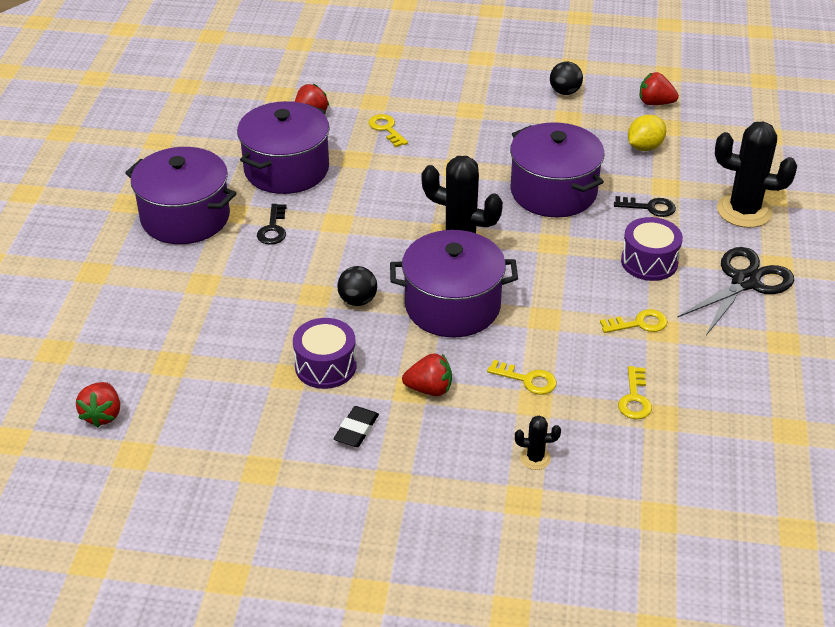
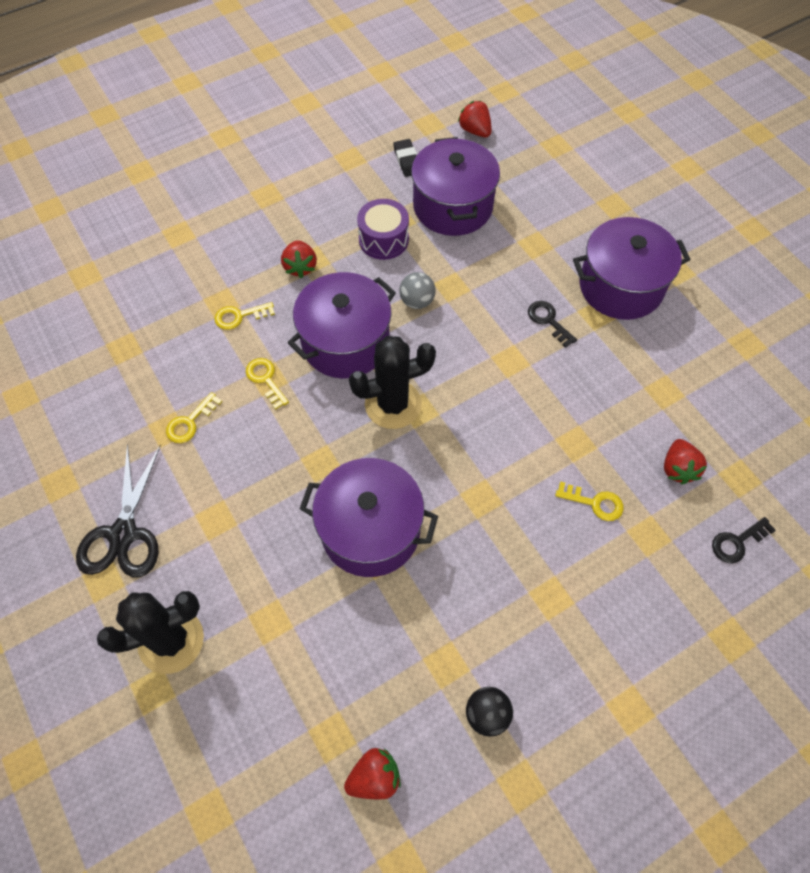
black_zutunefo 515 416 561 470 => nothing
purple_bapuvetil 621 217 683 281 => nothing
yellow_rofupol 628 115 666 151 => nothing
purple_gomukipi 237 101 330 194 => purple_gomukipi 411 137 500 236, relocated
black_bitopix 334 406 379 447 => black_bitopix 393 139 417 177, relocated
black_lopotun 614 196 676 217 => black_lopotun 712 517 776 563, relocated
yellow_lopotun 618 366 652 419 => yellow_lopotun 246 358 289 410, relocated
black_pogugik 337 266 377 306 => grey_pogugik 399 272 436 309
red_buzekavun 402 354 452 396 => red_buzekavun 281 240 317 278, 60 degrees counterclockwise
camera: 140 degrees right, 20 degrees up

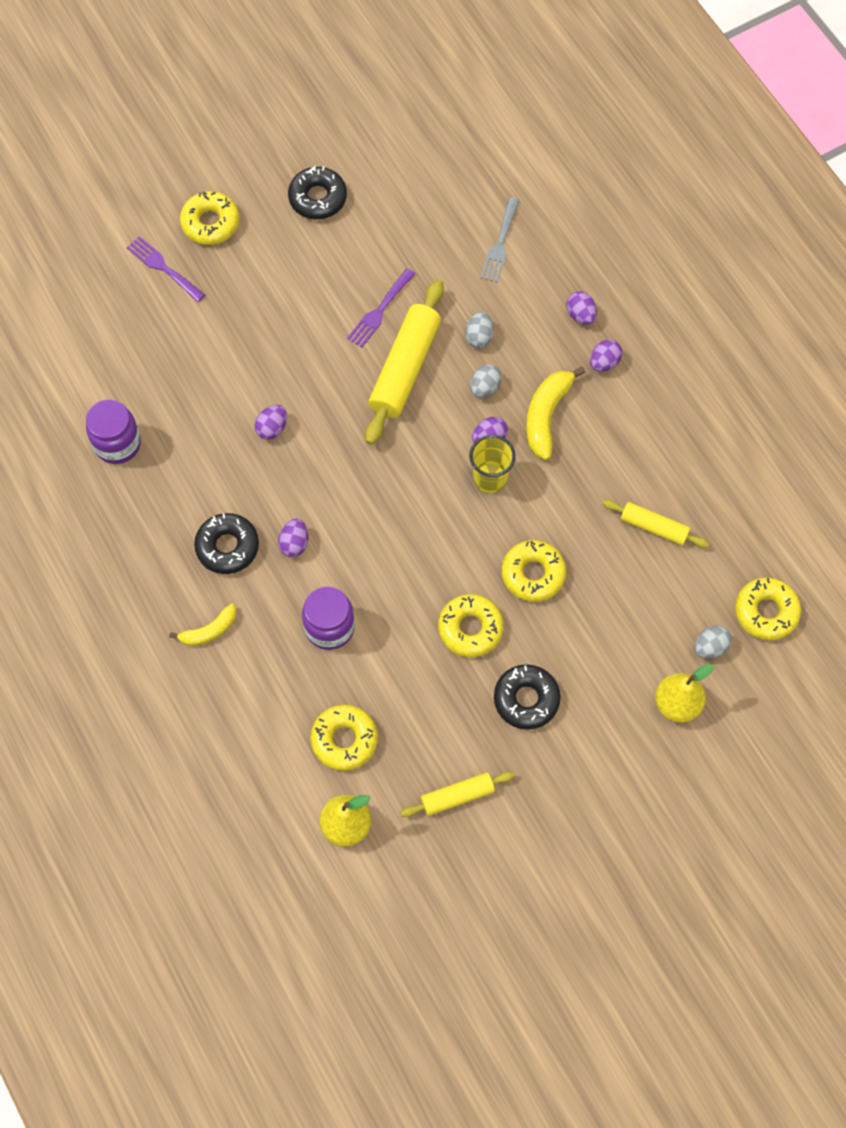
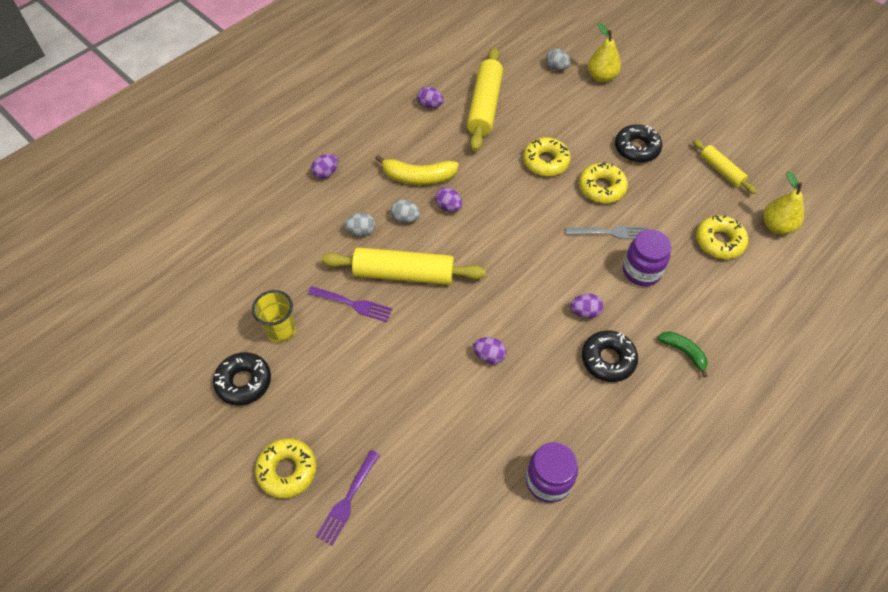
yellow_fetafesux 735 578 801 640 => nothing
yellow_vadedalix 469 435 516 493 => yellow_vadedalix 252 290 296 343, relocated
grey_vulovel 480 198 520 283 => grey_vulovel 566 226 647 239, relocated
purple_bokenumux 590 339 622 372 => purple_bokenumux 417 87 444 108, relocated
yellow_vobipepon 169 603 237 646 => green_vobipepon 658 332 708 377
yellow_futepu 602 500 709 548 => yellow_futepu 467 47 503 151, x1.78
camera: 105 degrees left, 10 degrees down

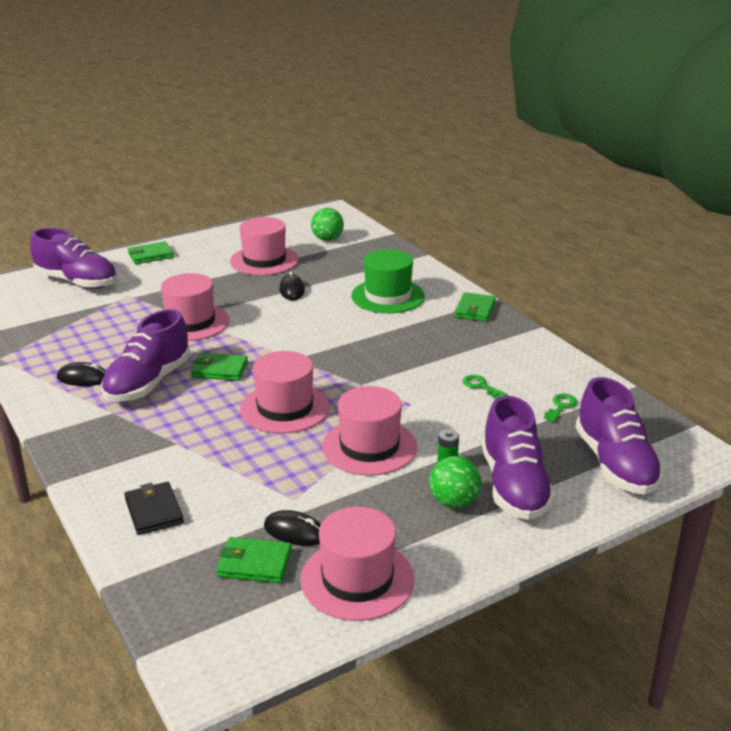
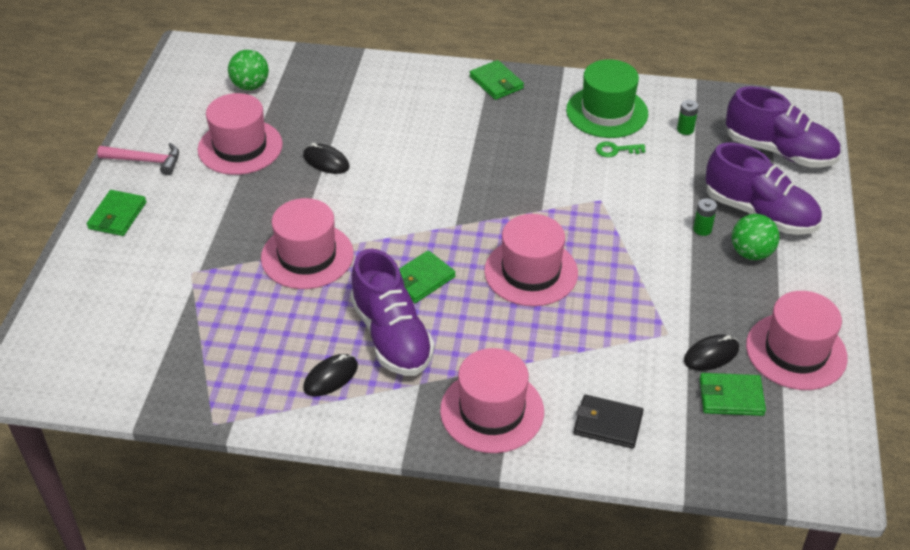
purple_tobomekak 30 228 117 289 => nothing
nothing => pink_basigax 97 143 179 175
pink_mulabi 322 386 417 476 => pink_mulabi 440 348 544 453, relocated
green_mulabi 351 249 425 313 => green_mulabi 566 59 648 138, relocated
green_lopotun 544 394 577 422 => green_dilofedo 677 100 698 135
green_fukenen 217 537 292 583 => green_fukenen 700 373 766 416, 45 degrees clockwise
camera: 50 degrees left, 15 degrees up

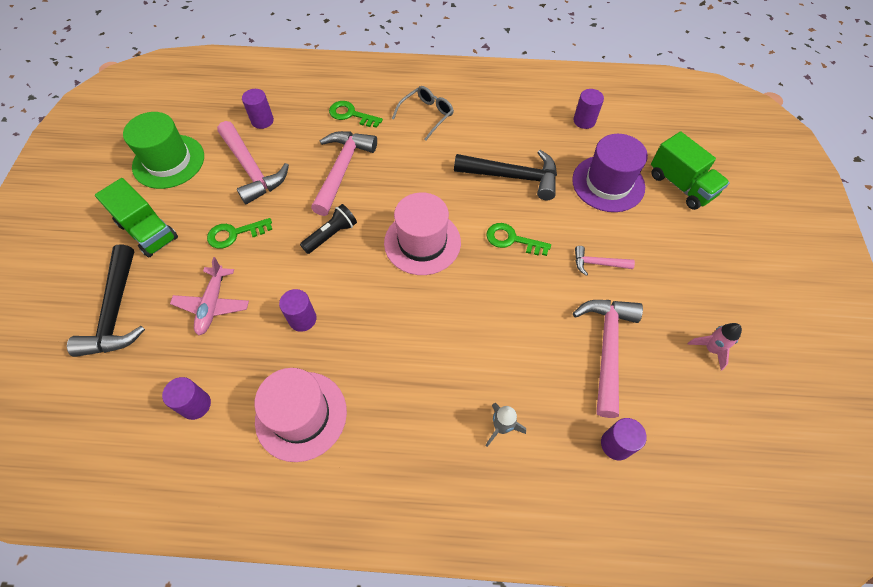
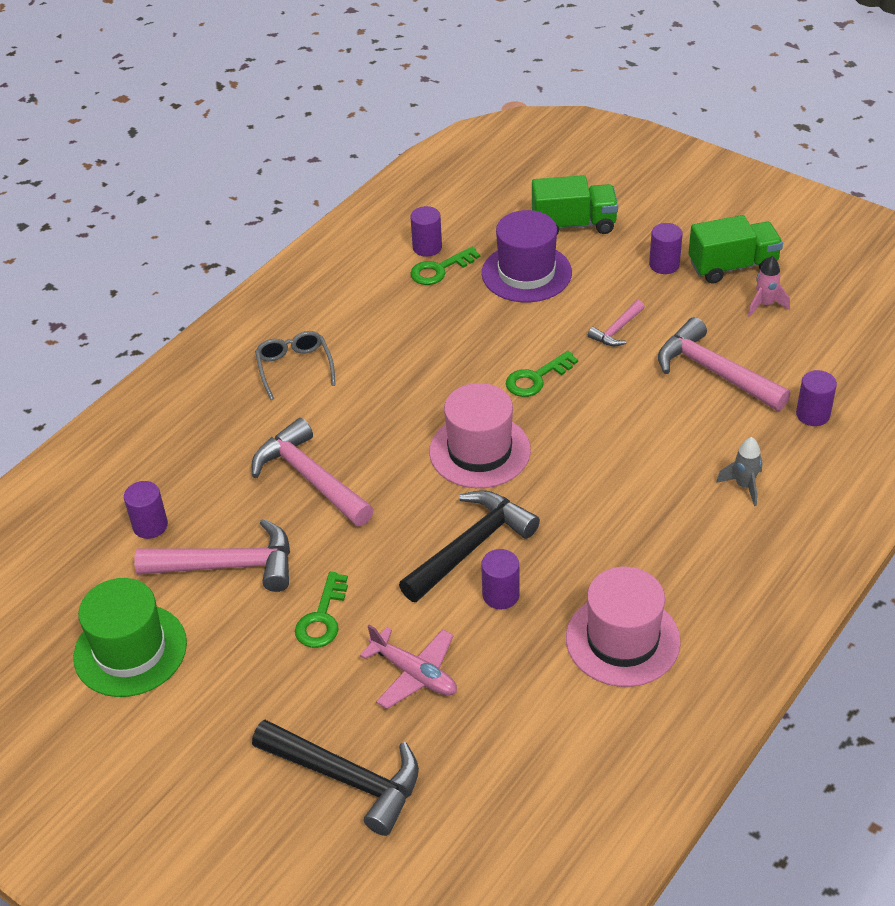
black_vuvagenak 300 204 357 254 => nothing
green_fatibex 95 178 178 257 => green_fatibex 688 215 783 284, relocated
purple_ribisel 162 377 211 420 => purple_ribisel 649 223 683 274, relocated
green_lopotun 329 101 383 128 => green_lopotun 410 247 480 285, relocated
black_basigax 454 150 557 200 => black_basigax 399 490 540 602, relocated
camera: 55 degrees left, 15 degrees down

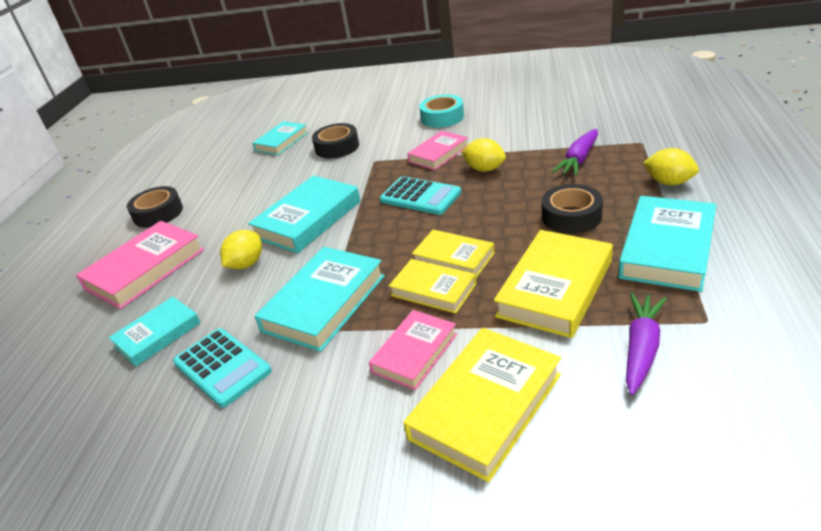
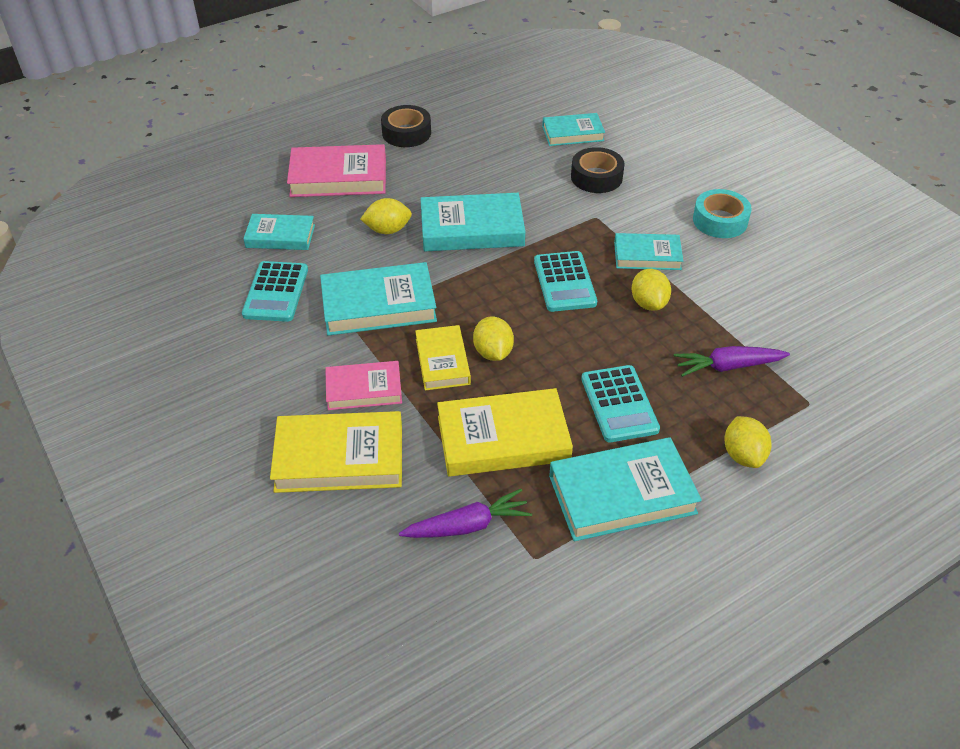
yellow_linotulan 412 230 495 278 => yellow_rofupol 473 316 514 361
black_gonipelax 542 184 603 234 => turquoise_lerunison 581 365 660 442
pink_linotulan 407 131 468 170 => turquoise_linotulan 614 233 683 270
camera: 45 degrees right, 10 degrees up

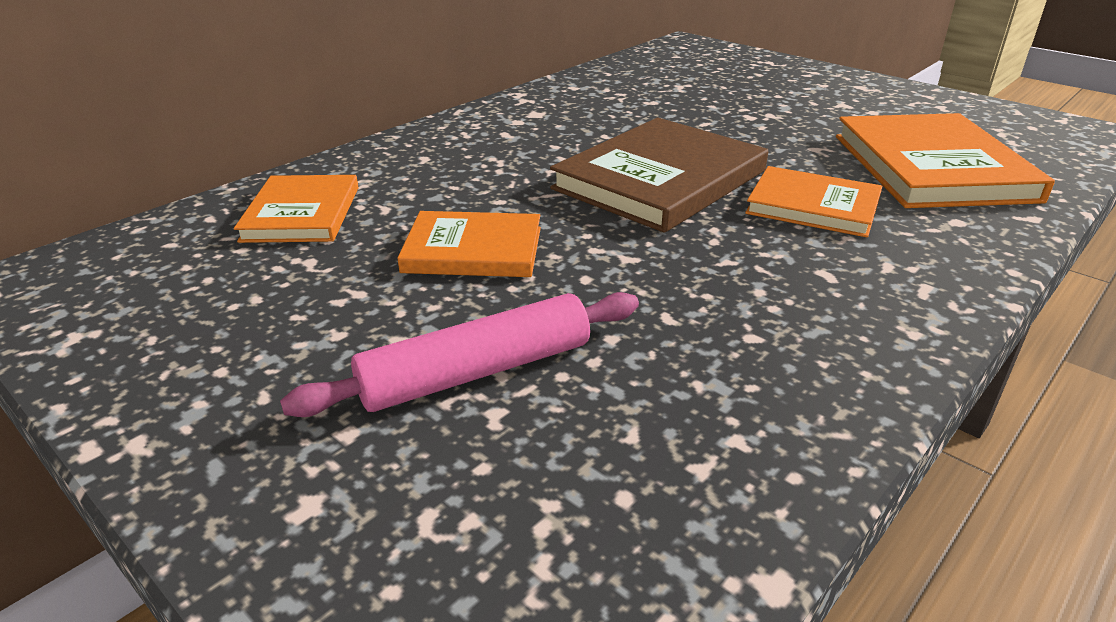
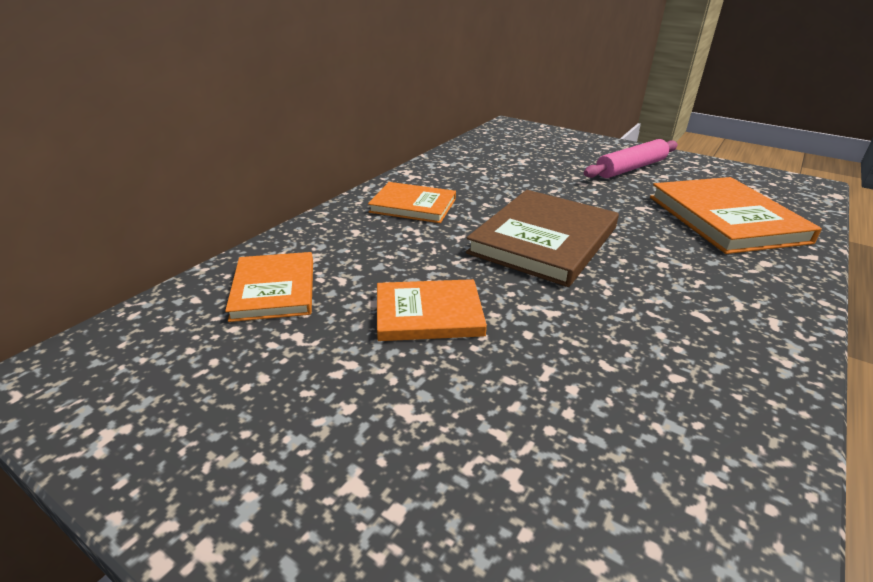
pink_futepu 280 292 639 417 => pink_futepu 584 139 678 178, relocated
orange_linotulan 745 166 882 237 => orange_linotulan 368 182 456 223, relocated
camera: 10 degrees left, 0 degrees up

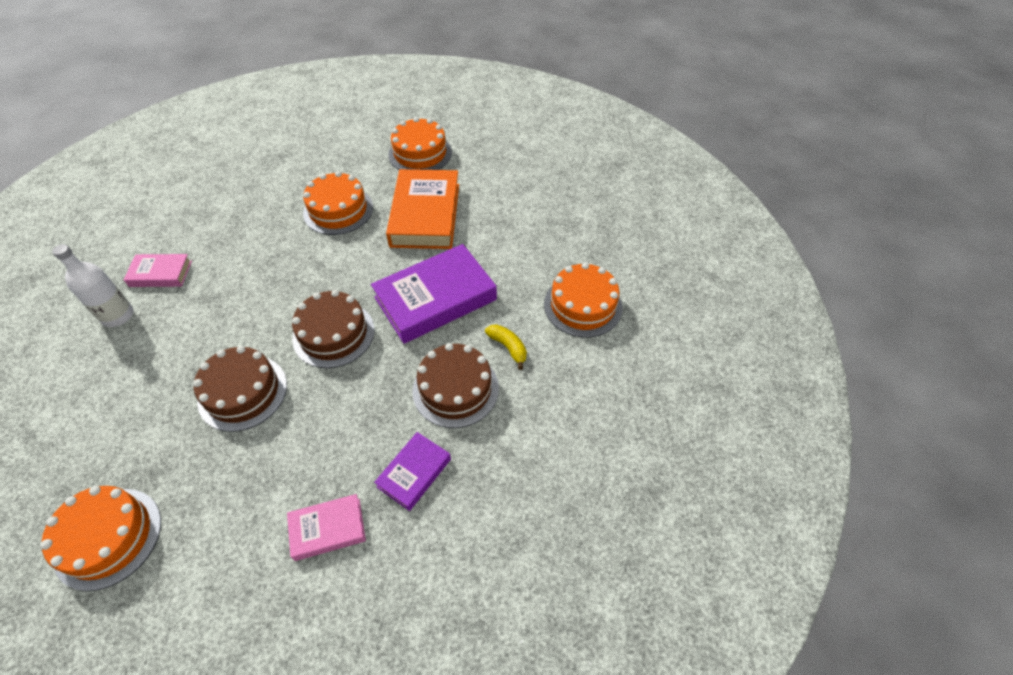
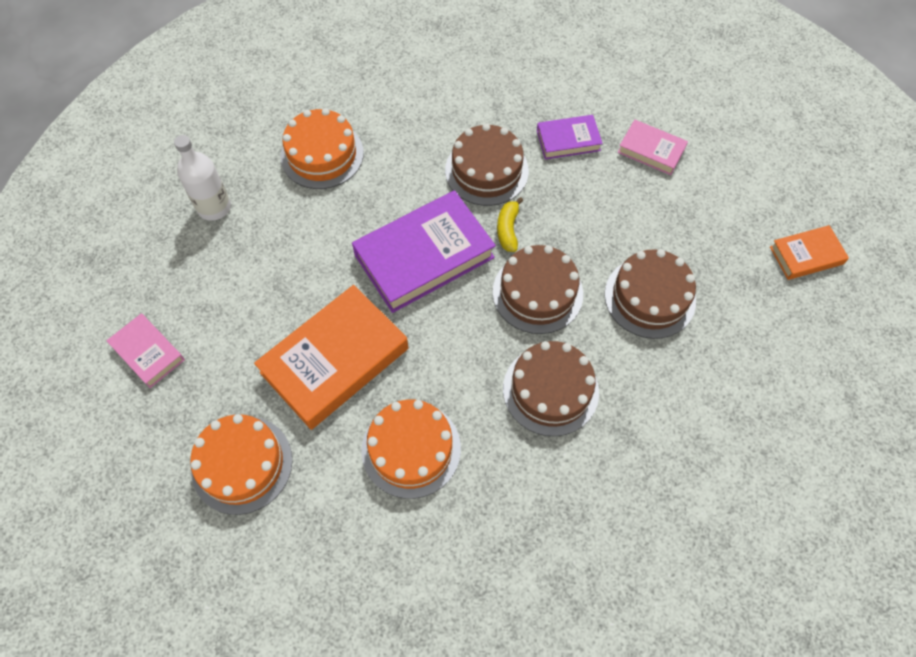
nothing => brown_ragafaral 503 341 599 436
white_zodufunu 52 244 133 327 => white_zodufunu 174 135 231 221, relocated
pink_linotulan 124 254 192 287 => pink_linotulan 106 314 185 388, relocated
yellow_vobipepon 485 324 527 370 => yellow_vobipepon 497 197 523 252, relocated
orange_ragafaral 40 486 161 591 => orange_linotulan 770 225 849 280
purple_linotulan 371 244 497 344 => purple_linotulan 352 190 496 313, 45 degrees counterclockwise
camera: 135 degrees left, 10 degrees up

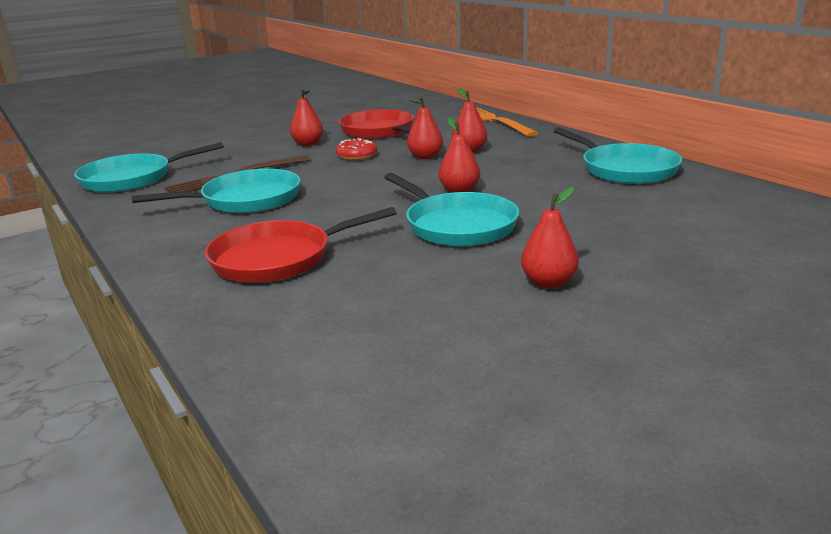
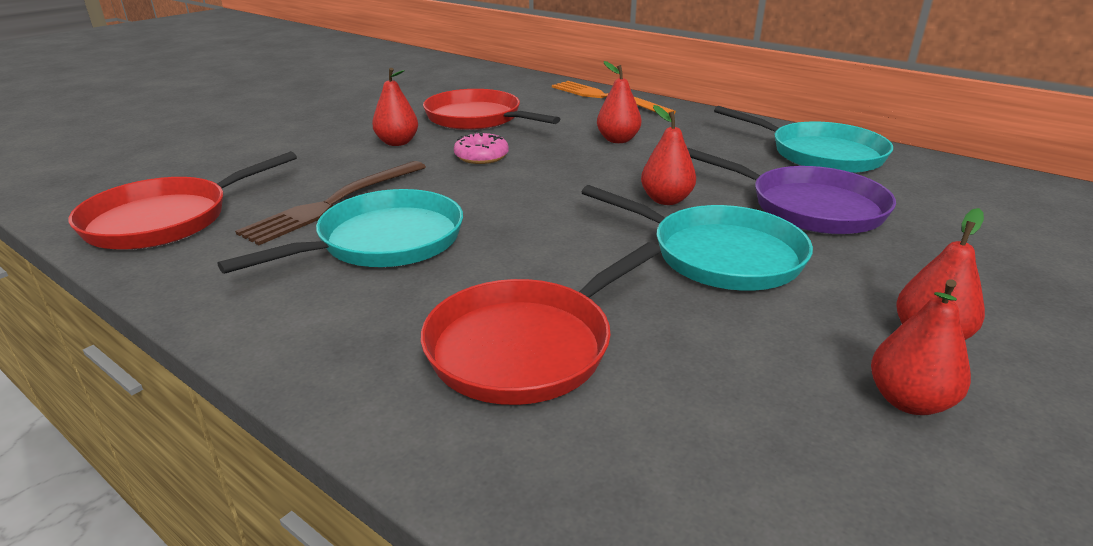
nothing => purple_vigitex 687 148 896 234
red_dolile 407 97 443 159 => red_dolile 871 279 971 415, relocated
turquoise_vigitex 74 142 224 192 => red_vigitex 69 151 297 250
red_fetafesux 336 138 377 160 => pink_fetafesux 454 132 509 164
camera: 20 degrees left, 5 degrees up

